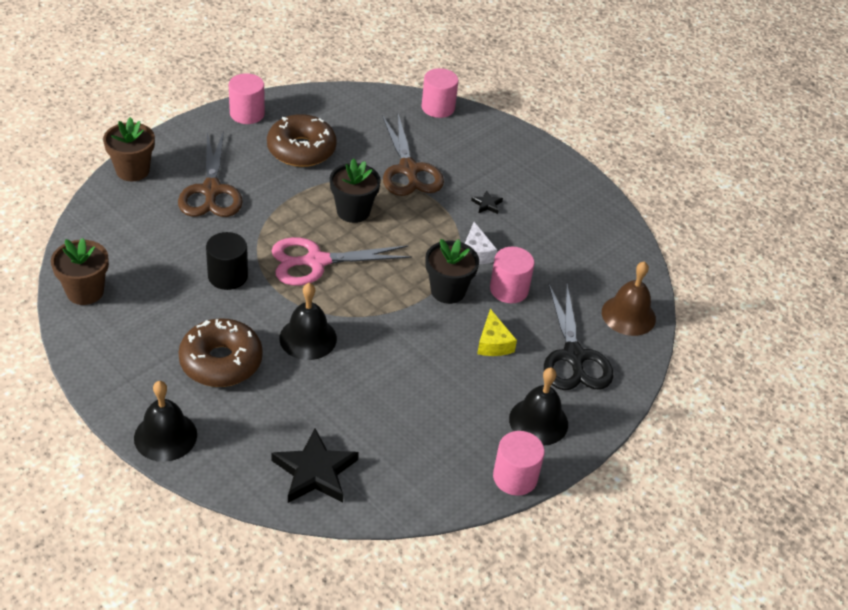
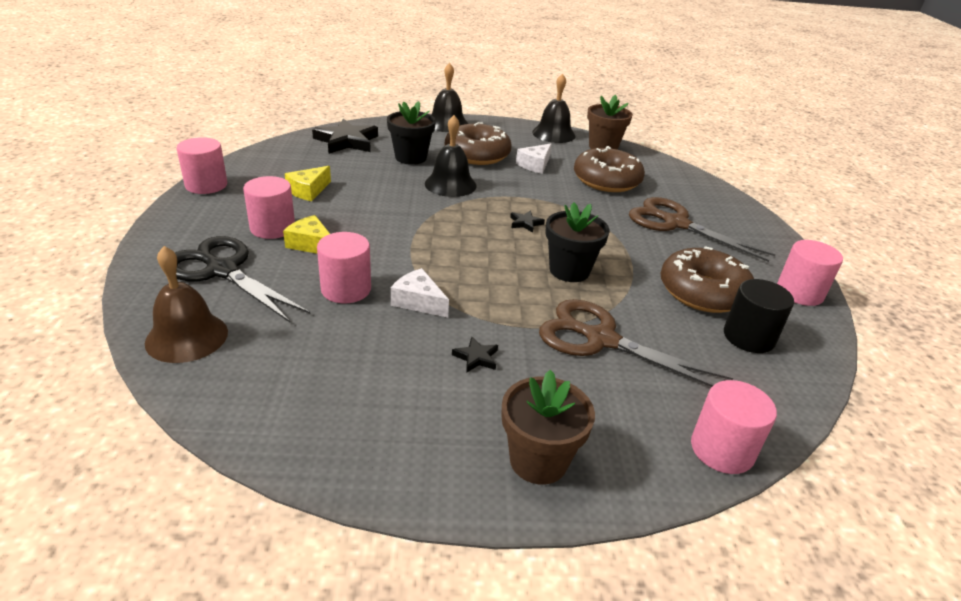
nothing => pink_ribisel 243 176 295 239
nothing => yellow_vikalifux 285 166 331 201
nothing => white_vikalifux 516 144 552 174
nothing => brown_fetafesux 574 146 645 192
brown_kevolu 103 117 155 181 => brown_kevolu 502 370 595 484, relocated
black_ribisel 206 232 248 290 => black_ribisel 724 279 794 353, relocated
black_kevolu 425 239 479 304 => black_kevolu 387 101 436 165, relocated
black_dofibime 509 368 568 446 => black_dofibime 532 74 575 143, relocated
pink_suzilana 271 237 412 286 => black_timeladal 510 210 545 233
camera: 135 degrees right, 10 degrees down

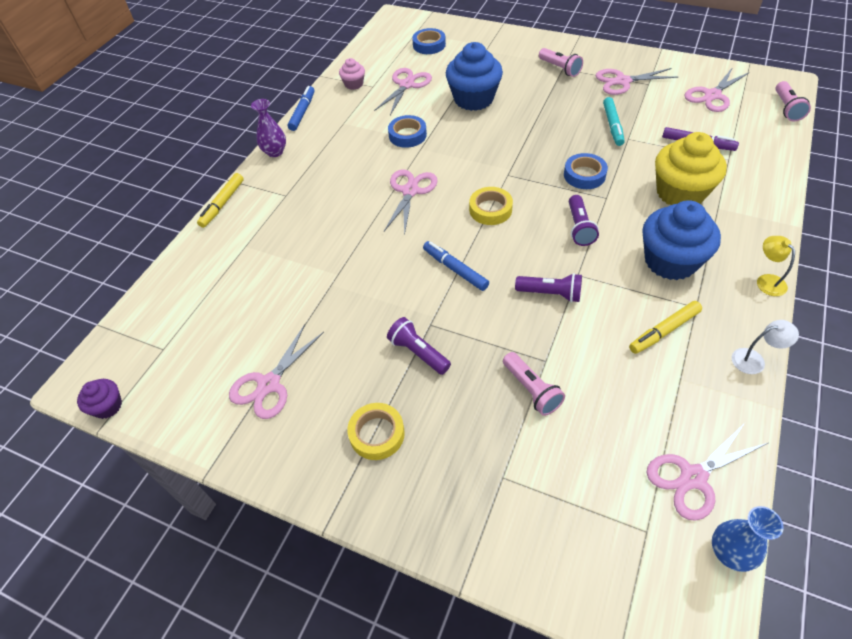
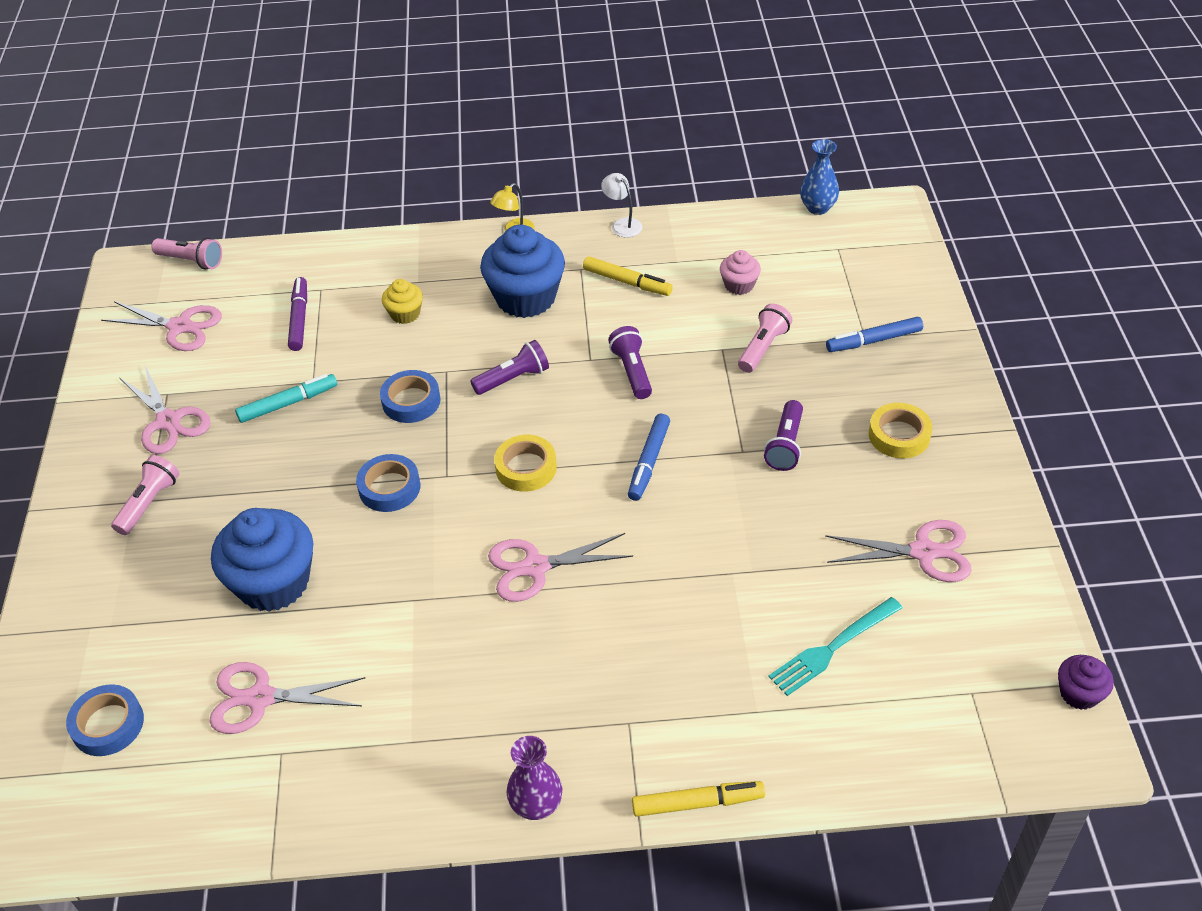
pink_suzilana 646 423 768 521 => nothing
nothing => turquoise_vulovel 768 597 903 696
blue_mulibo 288 86 315 131 => blue_mulibo 826 317 923 352, relocated
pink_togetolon 339 58 365 90 => pink_togetolon 720 250 761 295, relocated
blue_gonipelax 388 115 427 148 => blue_gonipelax 356 454 420 512, relocated
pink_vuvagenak 775 81 811 121 => pink_vuvagenak 151 238 222 270, 45 degrees clockwise
yellow_togetolon 655 132 727 205 => yellow_togetolon 382 279 423 324, x0.49
camera: 120 degrees left, 5 degrees down

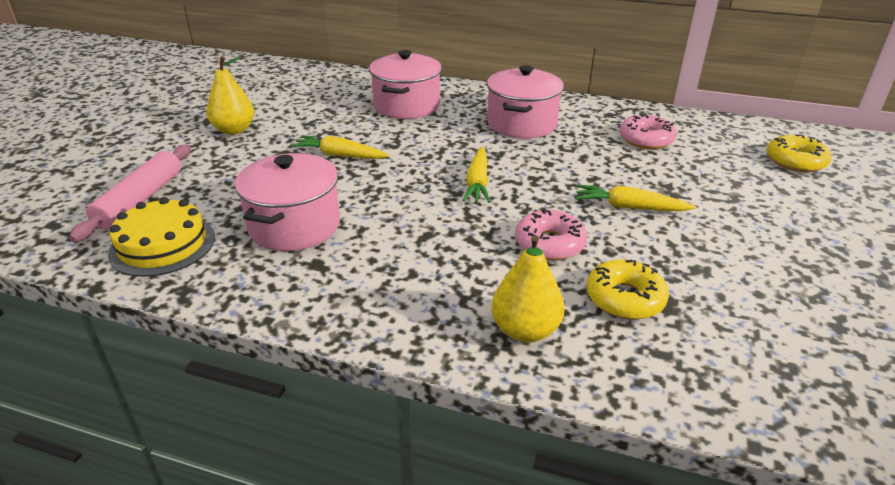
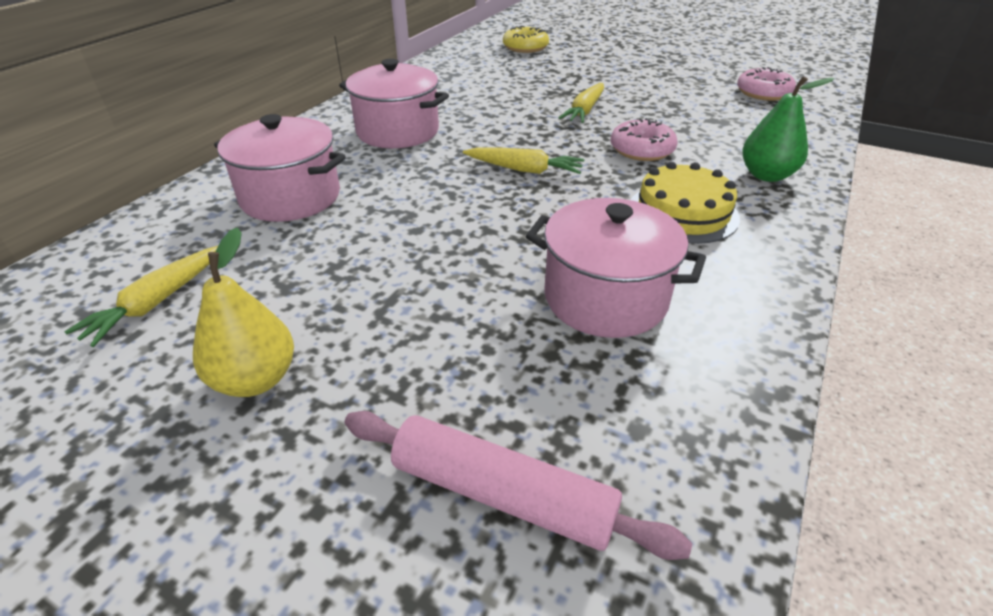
yellow_fetafesux 586 259 669 320 => nothing
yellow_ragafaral 108 197 215 277 => yellow_ragafaral 631 162 740 244, relocated
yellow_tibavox 291 135 389 159 => yellow_tibavox 65 245 219 347, relocated
pink_fetafesux 619 114 676 149 => pink_fetafesux 737 67 796 101, relocated
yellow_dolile 491 235 565 343 => green_dolile 742 76 834 182
camera: 80 degrees left, 5 degrees up

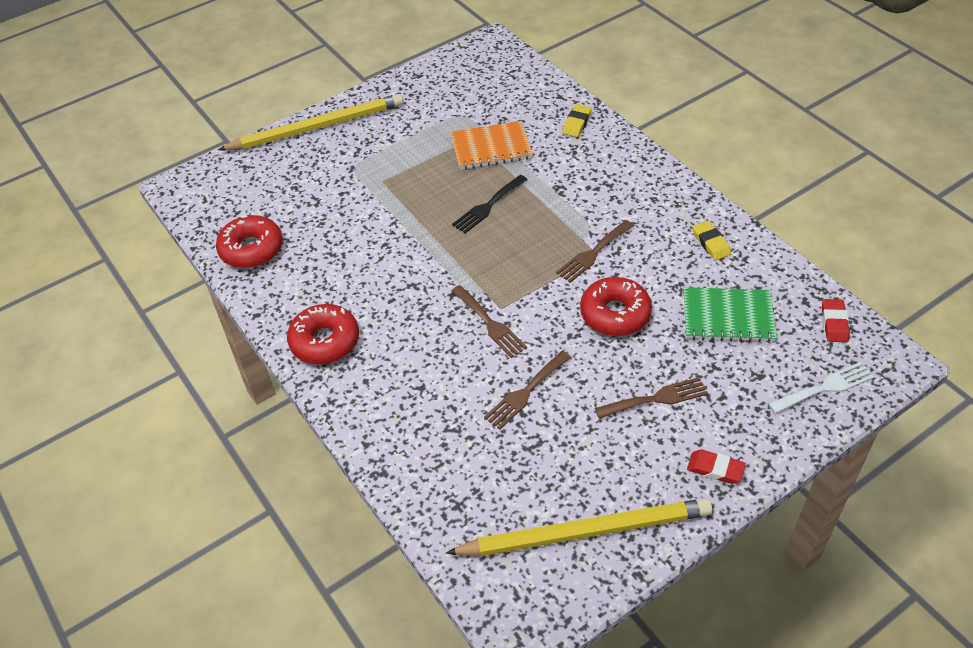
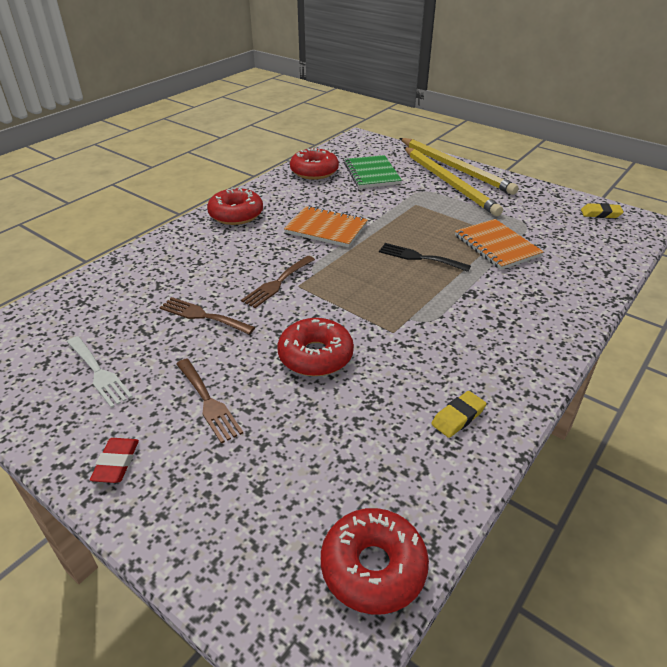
brown_vulovel 556 220 634 283 => nothing
nothing => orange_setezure 284 206 368 247
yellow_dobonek 446 498 712 556 => yellow_dobonek 404 147 503 216, relocated
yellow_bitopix 562 104 592 137 => yellow_bitopix 581 203 624 218, relocated
green_setezure 684 287 777 343 => green_setezure 344 155 402 188, relocated
white_vulovel 768 362 874 414 => white_vulovel 67 336 133 408, relocated
red_bitopix 822 299 850 342 => red_fetafesux 321 508 429 615
camera: 70 degrees right, 10 degrees down

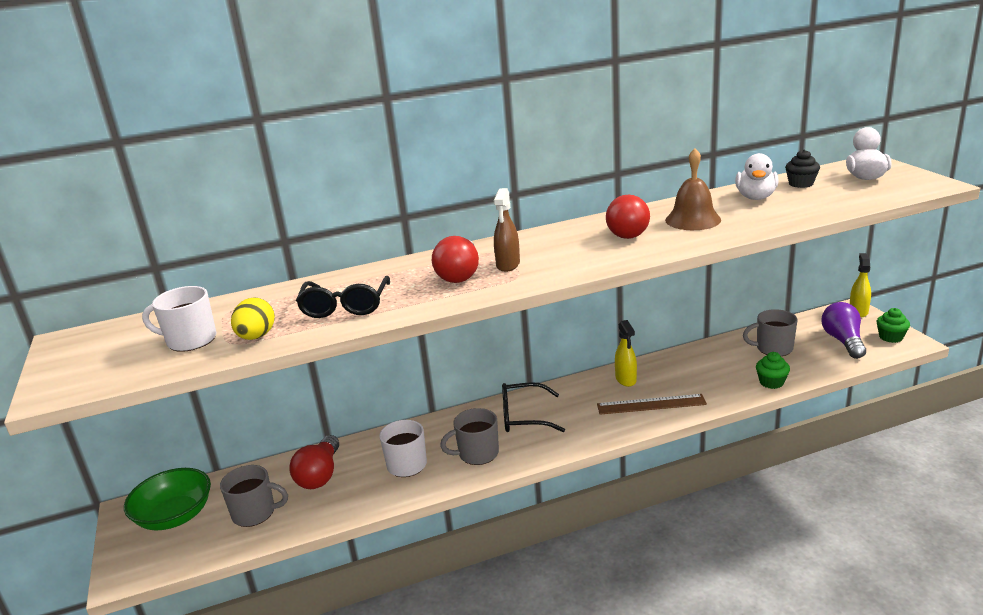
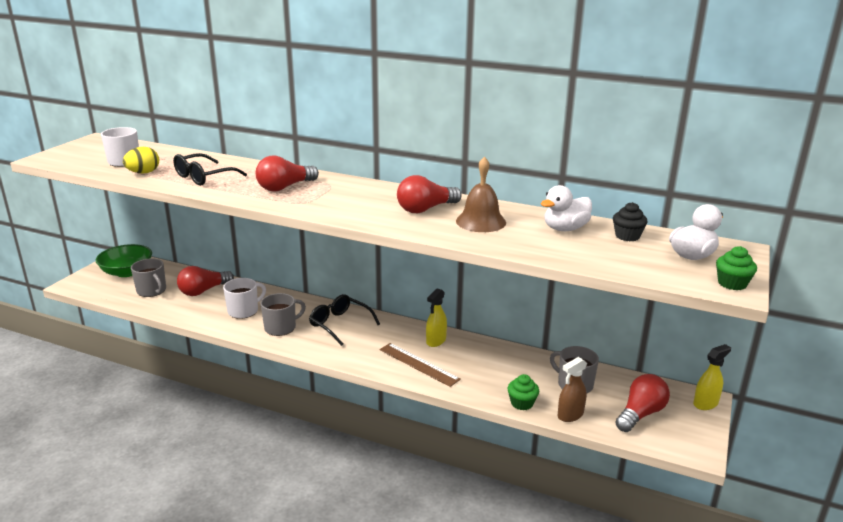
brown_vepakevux 494 188 520 272 => brown_vepakevux 558 357 587 422, relocated
green_togetolon 877 308 910 343 => green_togetolon 716 246 757 290, relocated
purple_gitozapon 822 302 866 359 => red_gitozapon 615 374 670 432
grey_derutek 440 408 499 465 => grey_derutek 260 293 306 336, 120 degrees clockwise
camera: 40 degrees right, 0 degrees up

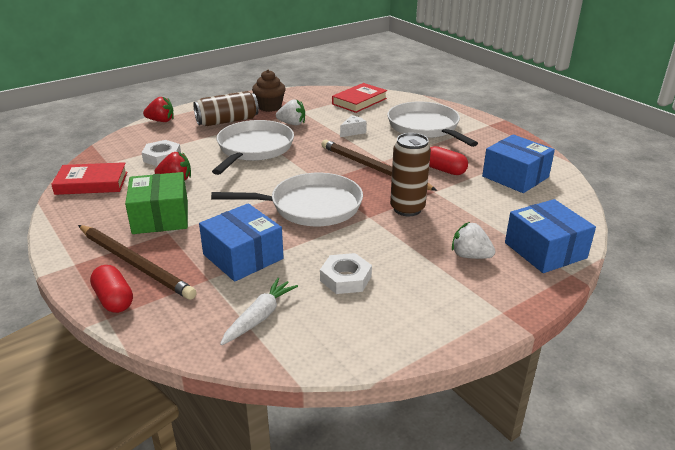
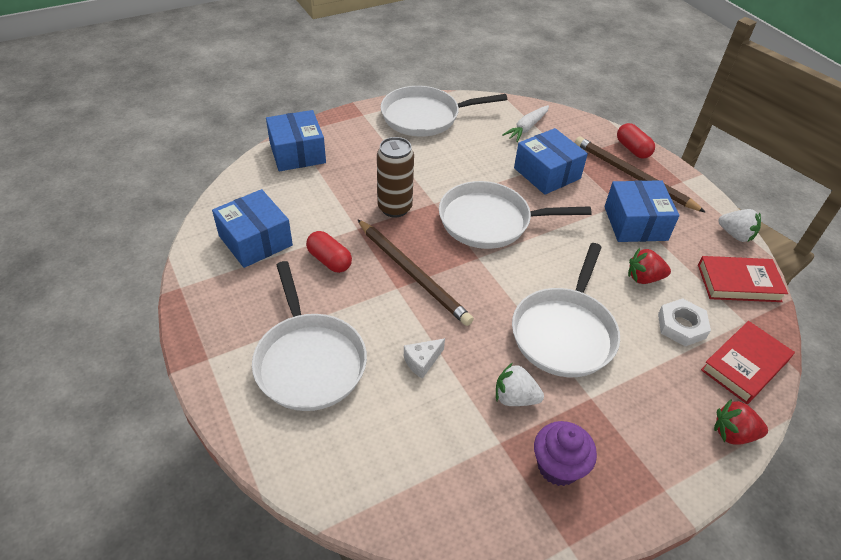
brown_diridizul 194 91 259 126 => nothing
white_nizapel 320 253 372 294 => nothing
nothing => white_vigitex 381 86 507 137
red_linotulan 332 83 387 113 => red_linotulan 701 321 795 404, relocated
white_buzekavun 452 222 495 259 => white_buzekavun 718 209 761 242, relocated
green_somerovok 125 172 188 234 => blue_somerovok 604 180 679 242
brown_togetolon 252 70 286 112 => purple_togetolon 534 421 597 486
camera: 175 degrees left, 15 degrees up

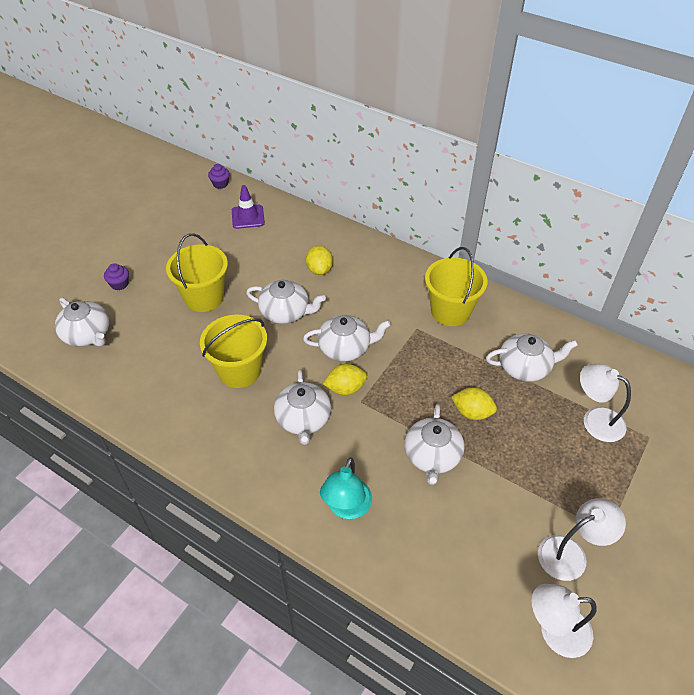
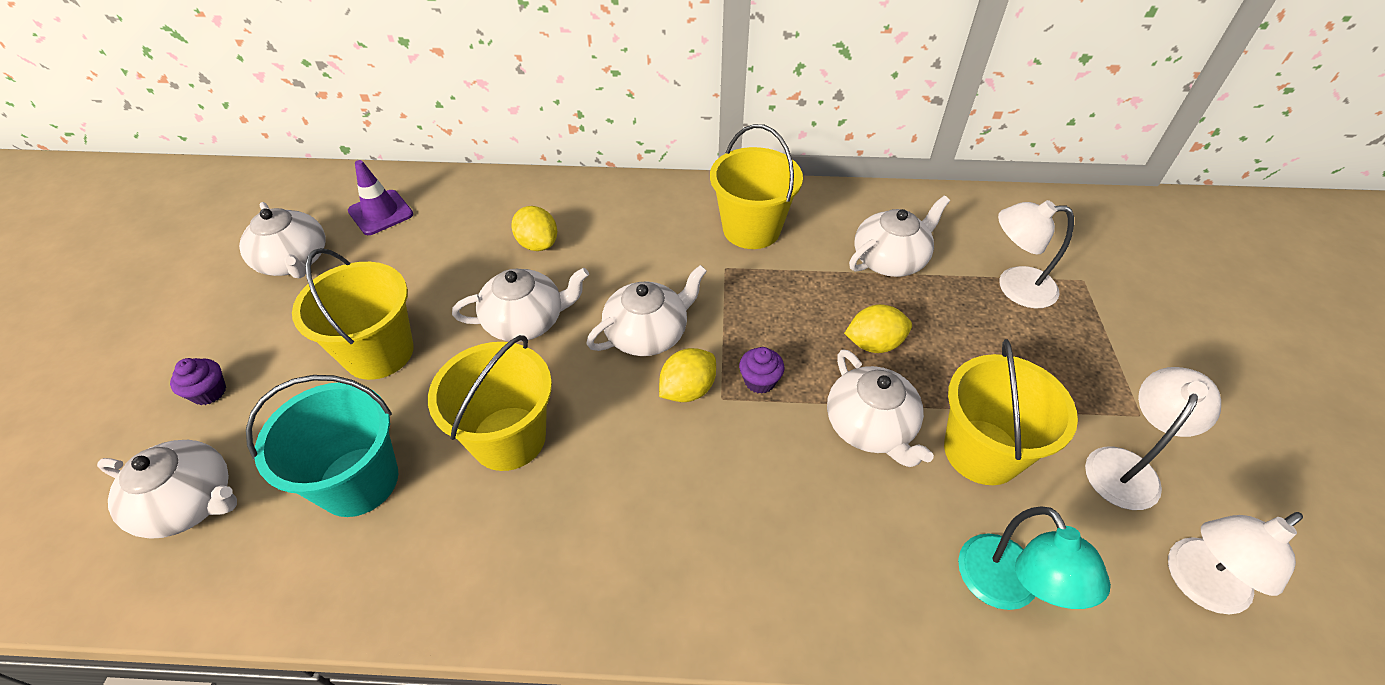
nothing => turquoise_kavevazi 246 375 398 517
nothing => yellow_kavevazi 944 339 1078 485
purple_togetolon 208 164 230 189 => purple_togetolon 739 347 784 394, relocated
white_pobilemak 274 369 331 445 => white_pobilemak 239 202 326 278, relocated
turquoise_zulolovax 320 457 372 519 => turquoise_zulolovax 958 506 1111 610, relocated
camera: 30 degrees left, 0 degrees up

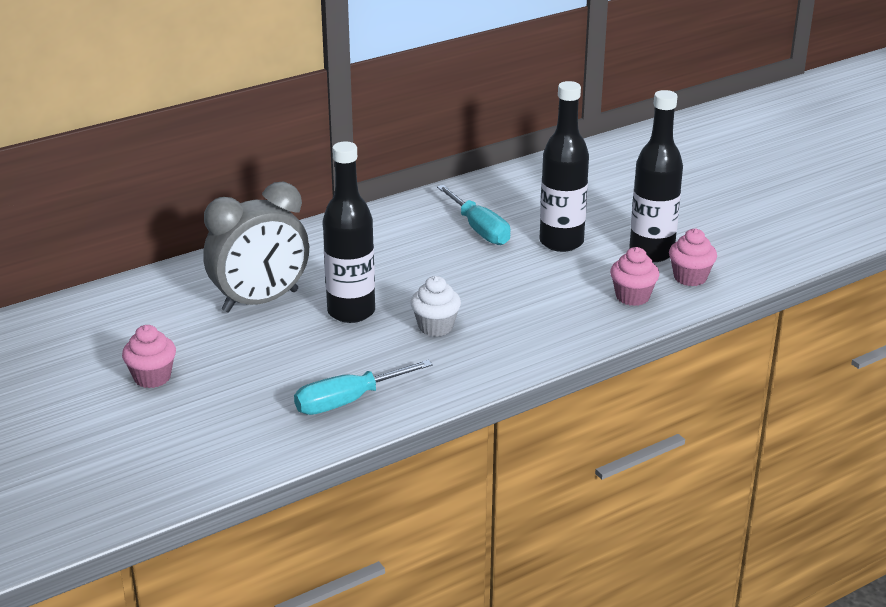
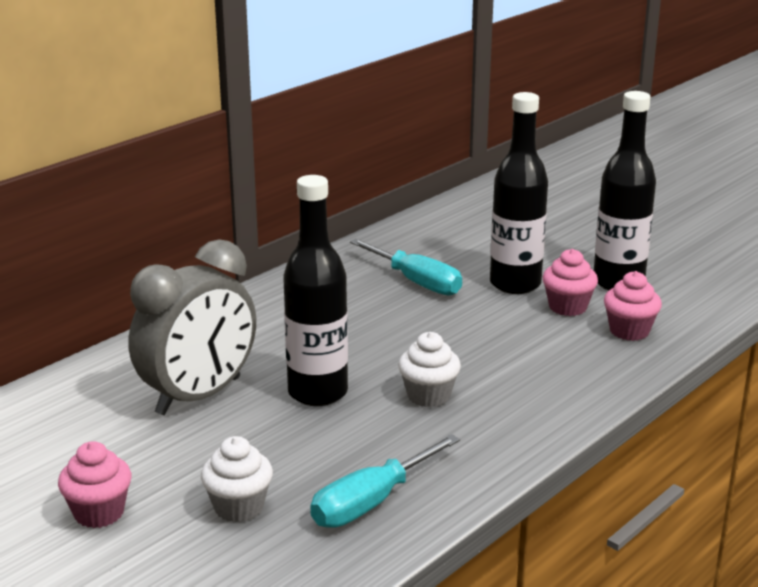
nothing => white_togetolon 201 436 273 522
pink_togetolon 669 229 717 286 => pink_togetolon 542 249 598 316, relocated
camera: 15 degrees left, 5 degrees down

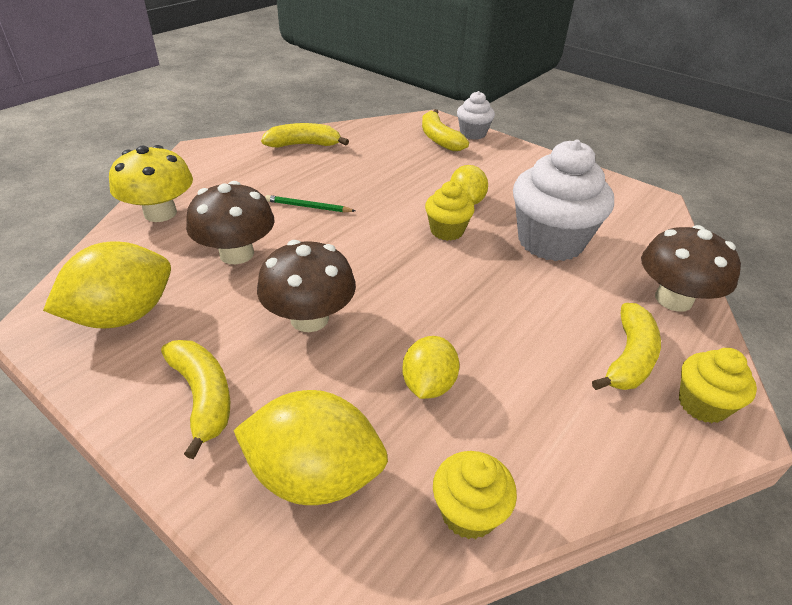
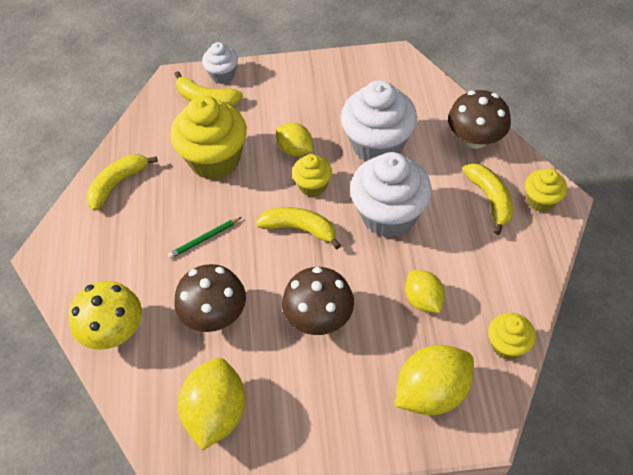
nothing => yellow_togetolon 170 96 247 179
nothing => white_togetolon 350 152 432 238
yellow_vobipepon 161 340 230 459 => yellow_vobipepon 256 207 341 249, relocated
camera: 40 degrees left, 15 degrees up

